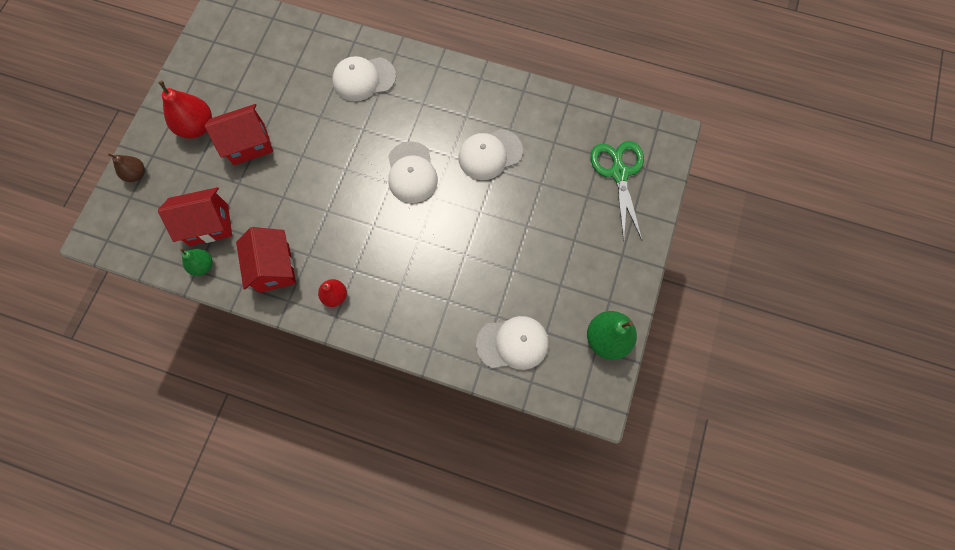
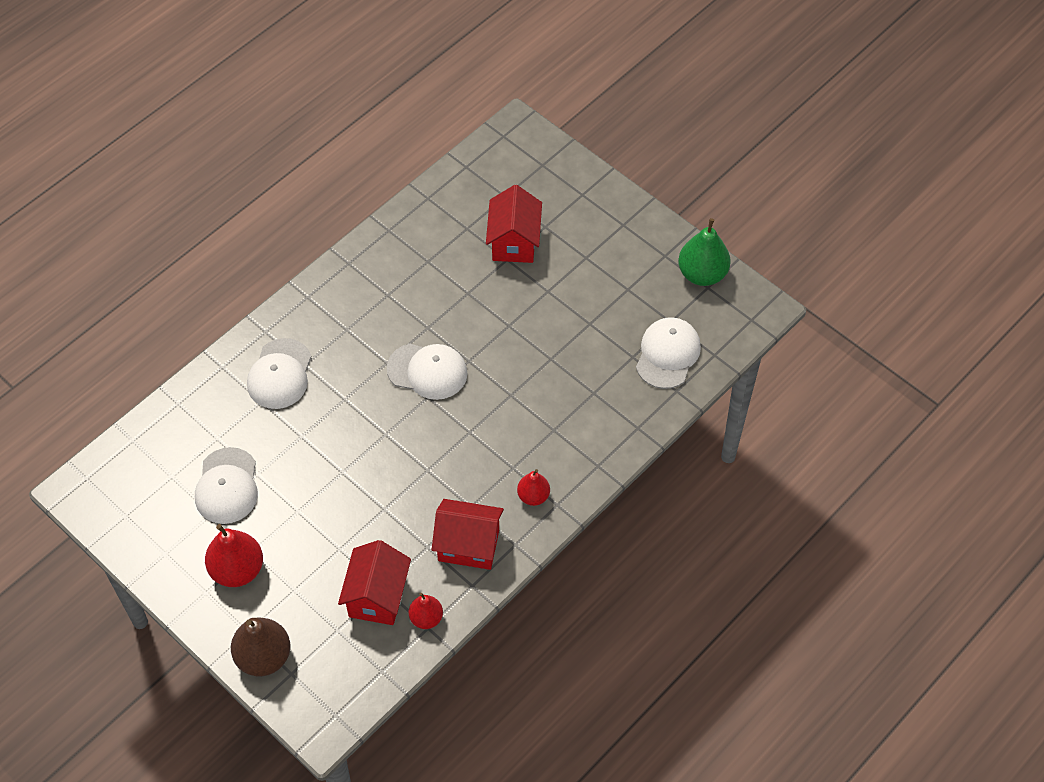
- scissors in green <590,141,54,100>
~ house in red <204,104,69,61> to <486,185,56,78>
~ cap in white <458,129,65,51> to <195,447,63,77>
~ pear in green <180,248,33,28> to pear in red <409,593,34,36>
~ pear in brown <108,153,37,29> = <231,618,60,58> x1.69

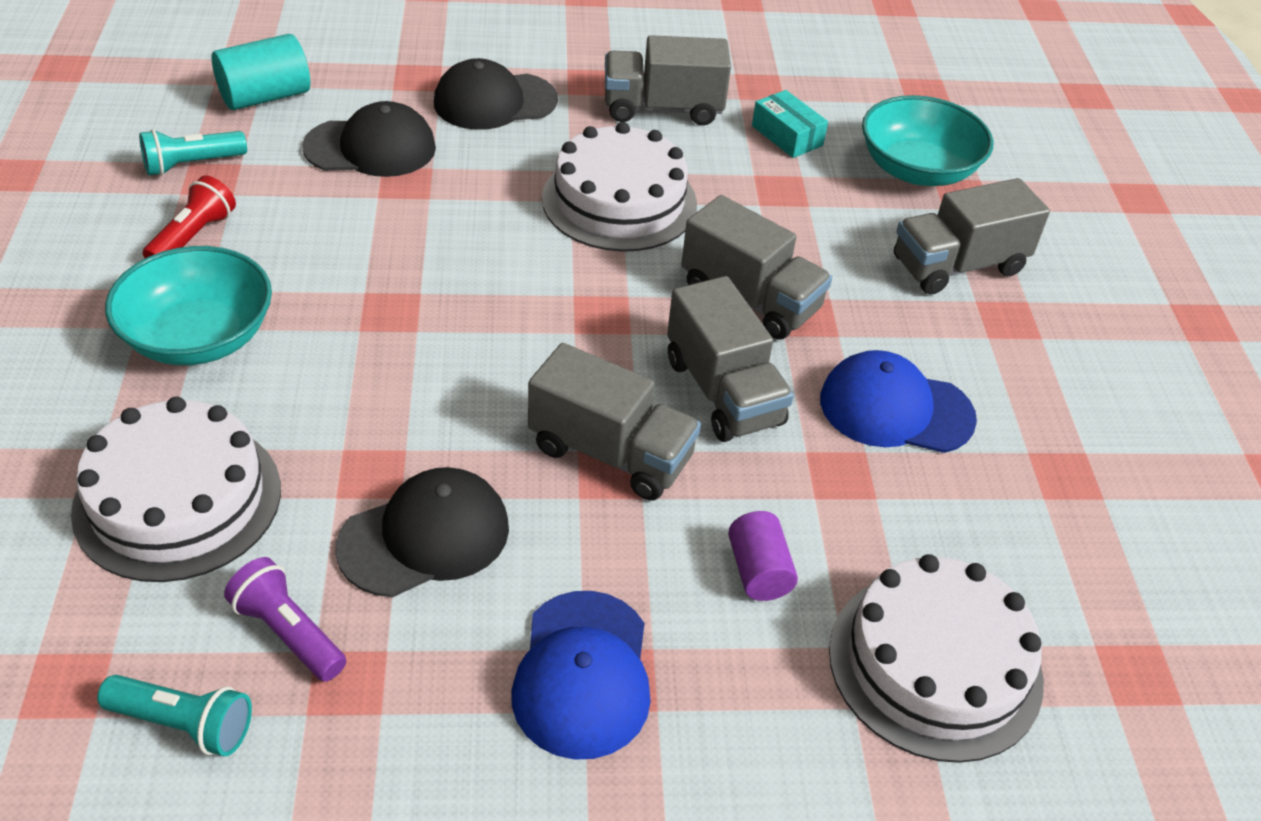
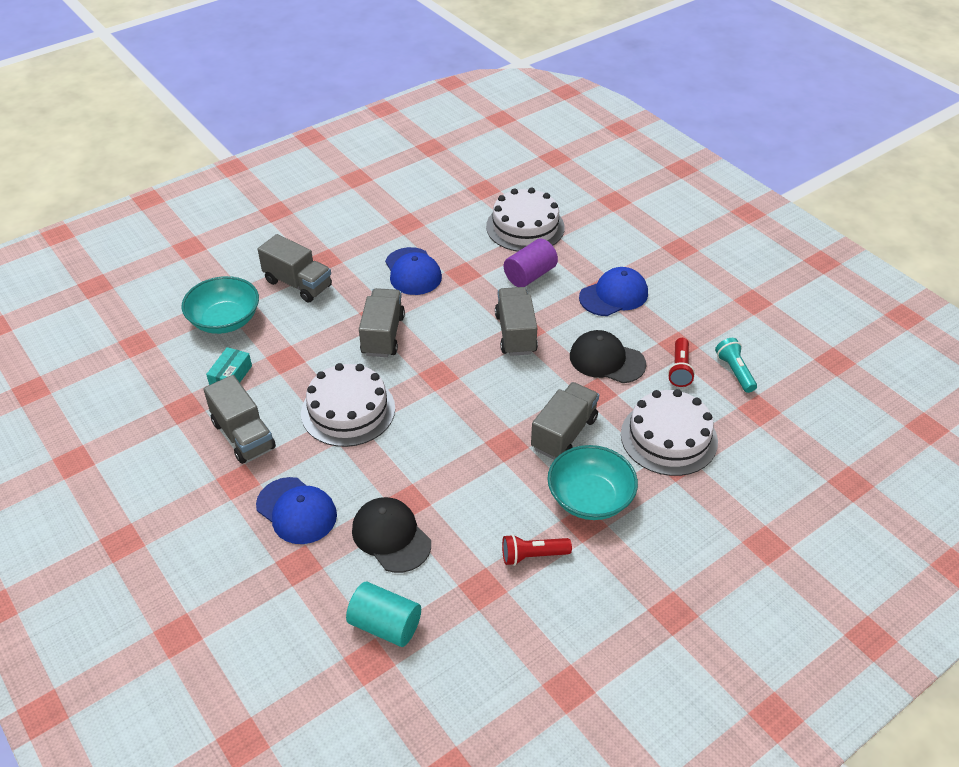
- flashlight in turquoise <139,129,108,47>
~ truck in grey <667,276,127,166> to <531,382,68,78>
~ flashlight in purple <224,557,122,125> to flashlight in red <668,338,27,49>
~ cap in black <434,58,124,72> to cap in blue <256,477,81,67>
~ cylinder in purple <728,511,70,90> = <504,238,54,49> x1.52

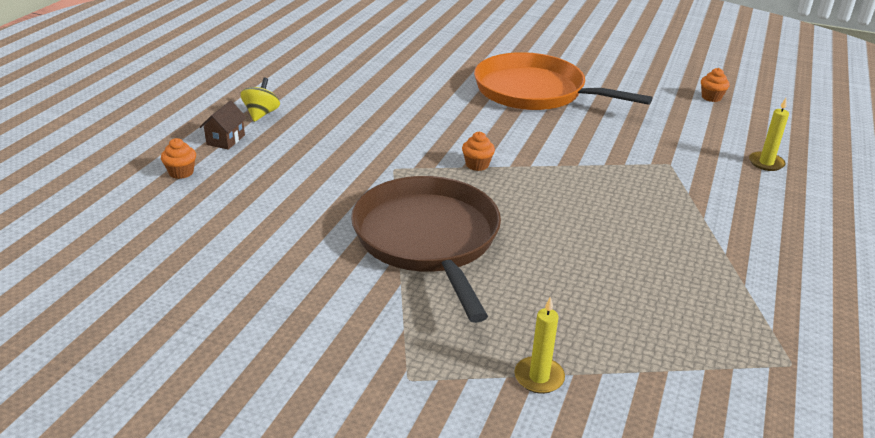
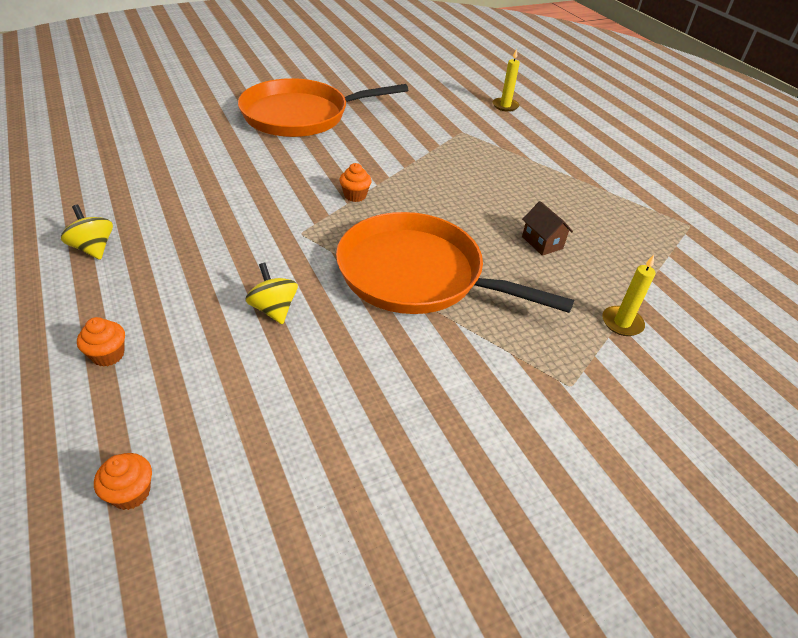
+ spinning top in yellow <245,263,53,62>
~ house in brown <200,101,47,49> to <522,201,51,55>
~ cupcake in orange <701,68,29,34> to <94,453,58,57>
~ pan in brown <351,176,150,147> to pan in orange <336,212,238,102>

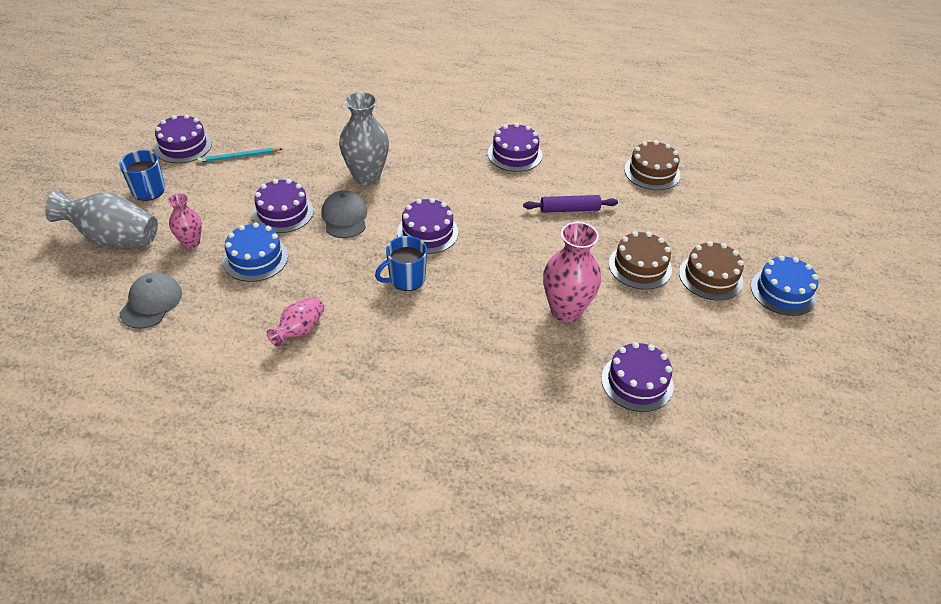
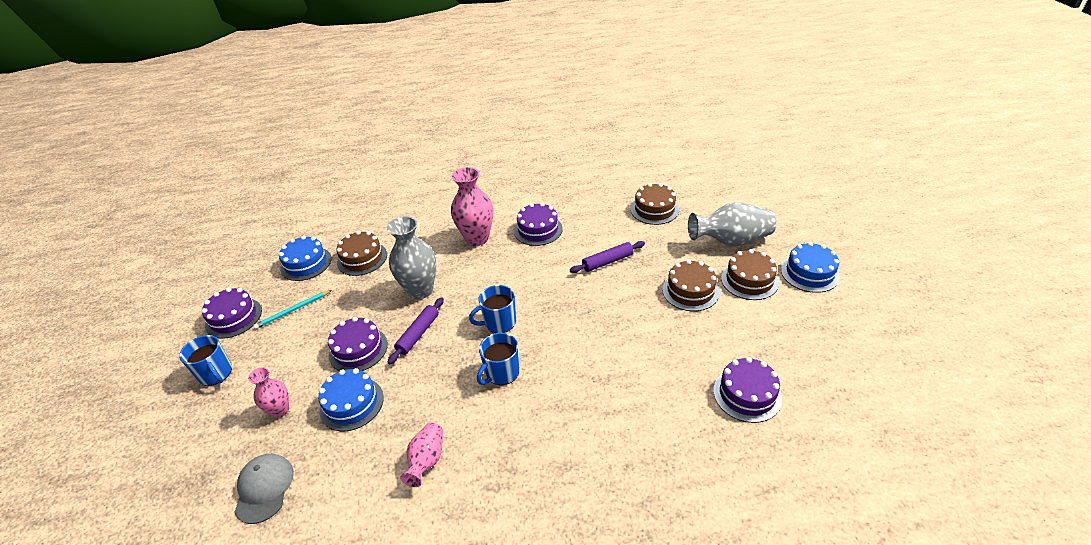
+ cake in blue <279,236,52,45>
+ cake in brown <336,231,51,45>
~ vase in grey <45,190,113,57> to <688,202,88,44>
~ vase in pink <543,222,58,100> to <451,167,42,79>
~ cap in grey <321,190,46,48> to rolling pin in purple <388,297,56,67>
~ cake in purple <397,198,61,56> to mug in blue <469,285,47,48>

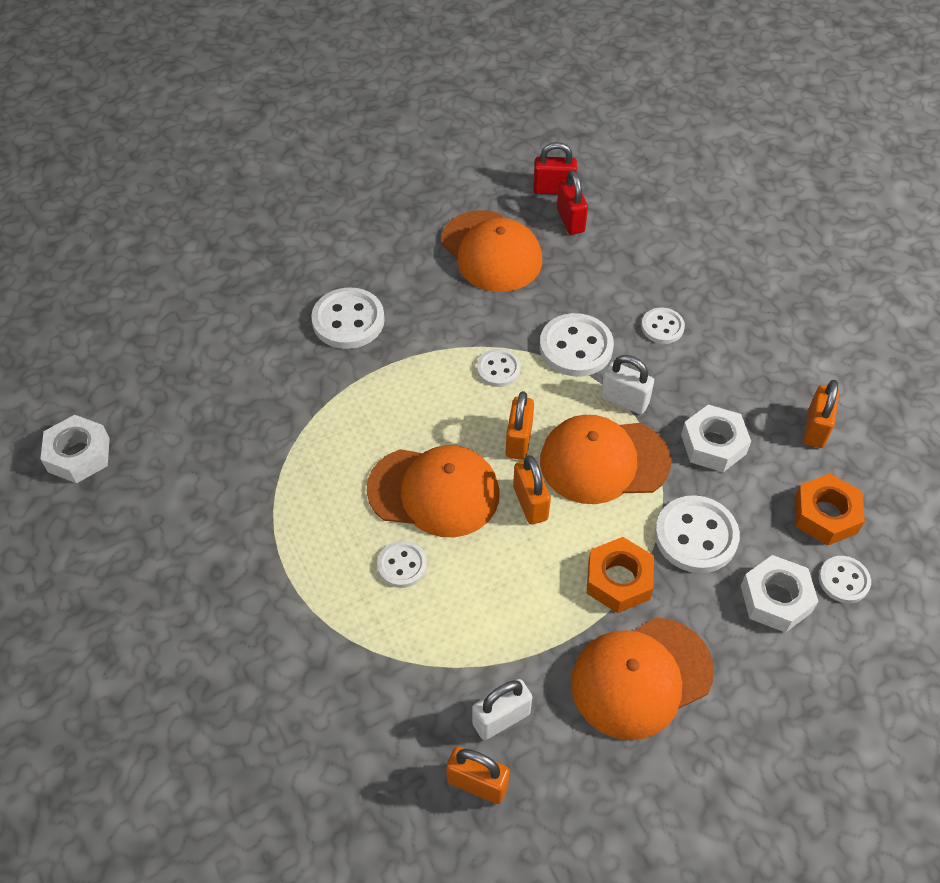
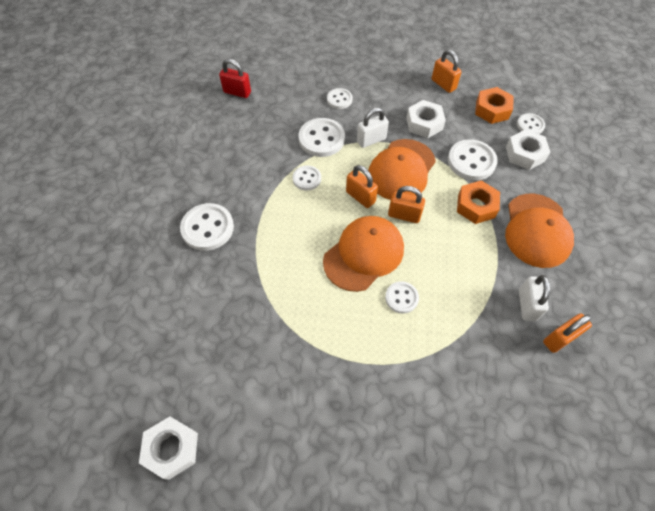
- cap in orange <441,210,101,82>
- padlock in red <533,142,44,53>

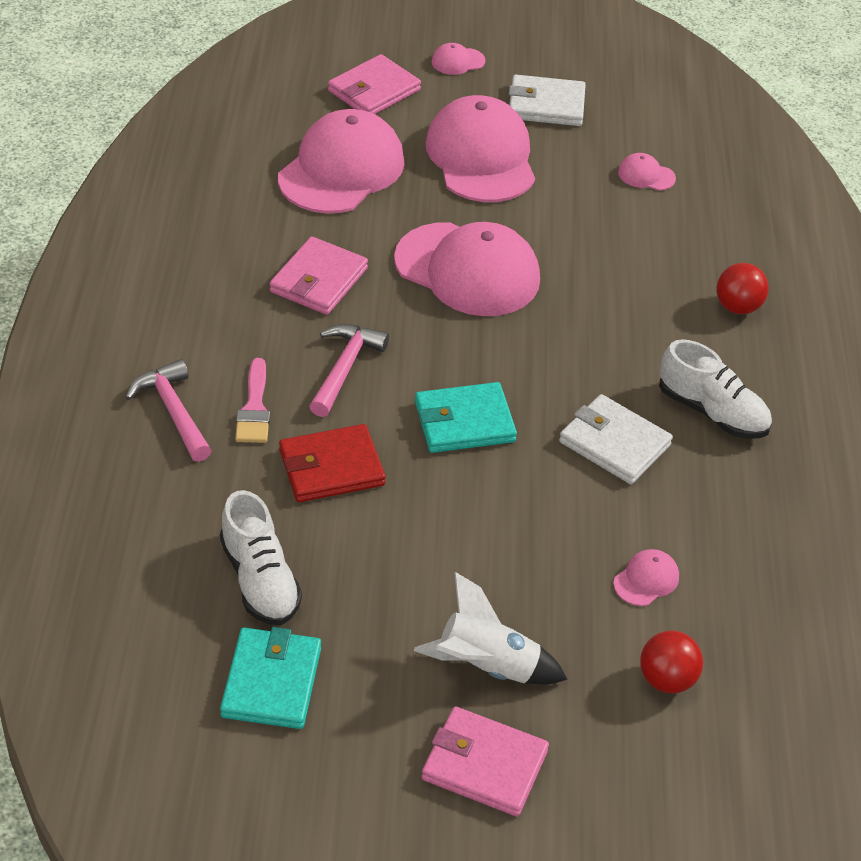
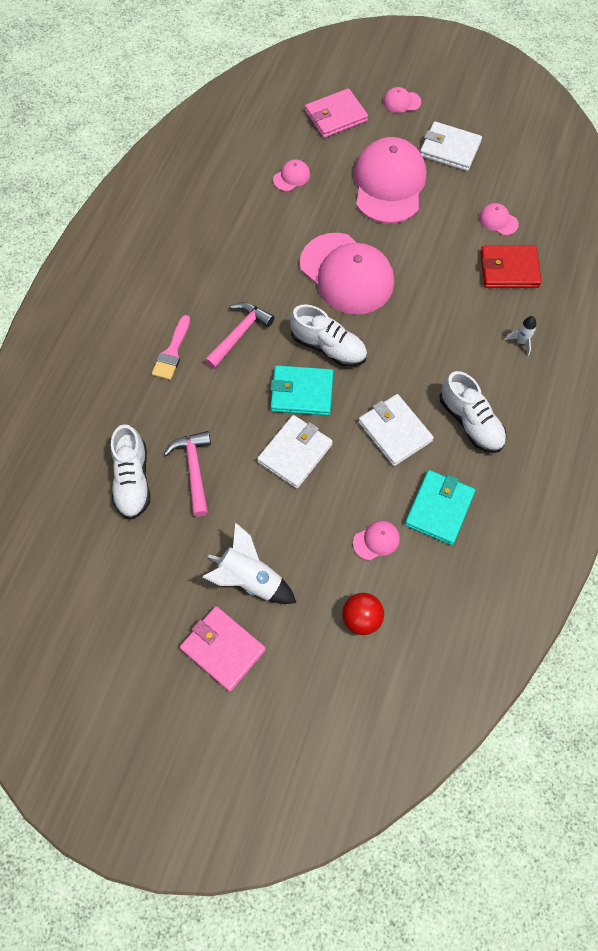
- wallet in pink <270,236,98,79>
+ wallet in white <257,415,76,74>
+ shoe in white <290,304,77,63>
~ hammer in pink <125,359,87,103> to <164,431,47,86>
~ wallet in turquoise <220,627,101,102> to <405,470,70,75>
~ wallet in red <279,424,107,78> to <480,246,62,42>
~ ball in red <716,263,53,51> to rocket in white <505,316,31,40>
~ cap in pink <278,109,127,105> = <273,159,37,32> x0.41

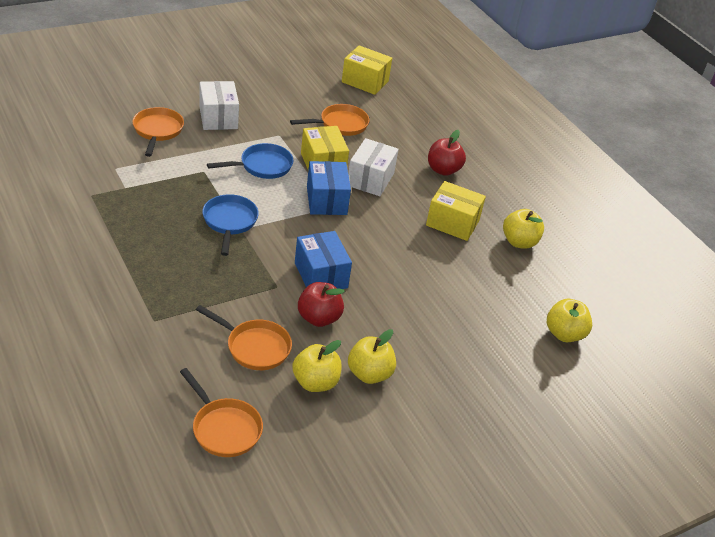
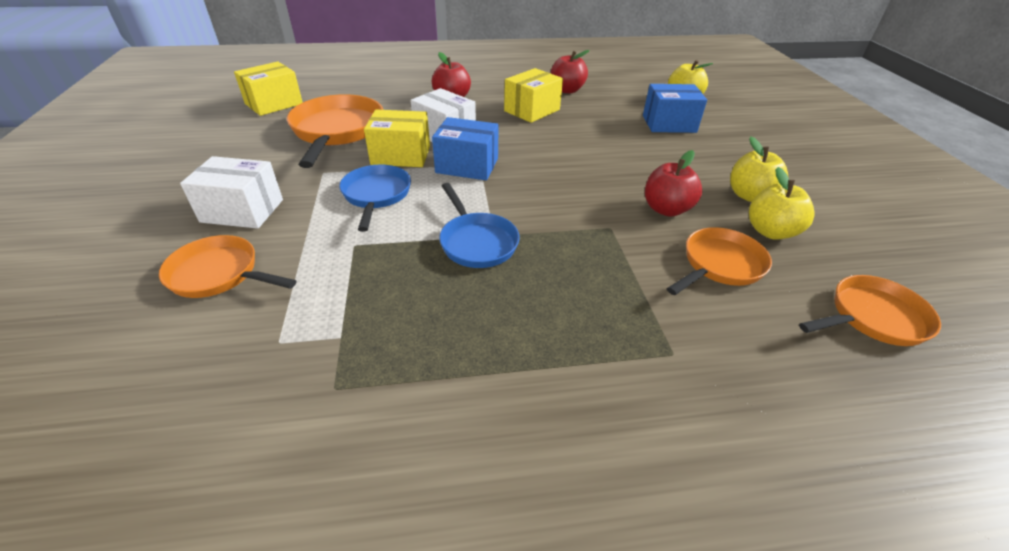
~ box in blue <295,231,57,58> to <643,84,64,49>
~ apple in yellow <503,209,41,40> to apple in red <551,50,38,44>
~ pan in blue <202,194,57,62> = <439,183,81,85> 135 degrees counterclockwise
~ pan in orange <290,104,80,32> = <287,94,96,74> x1.60

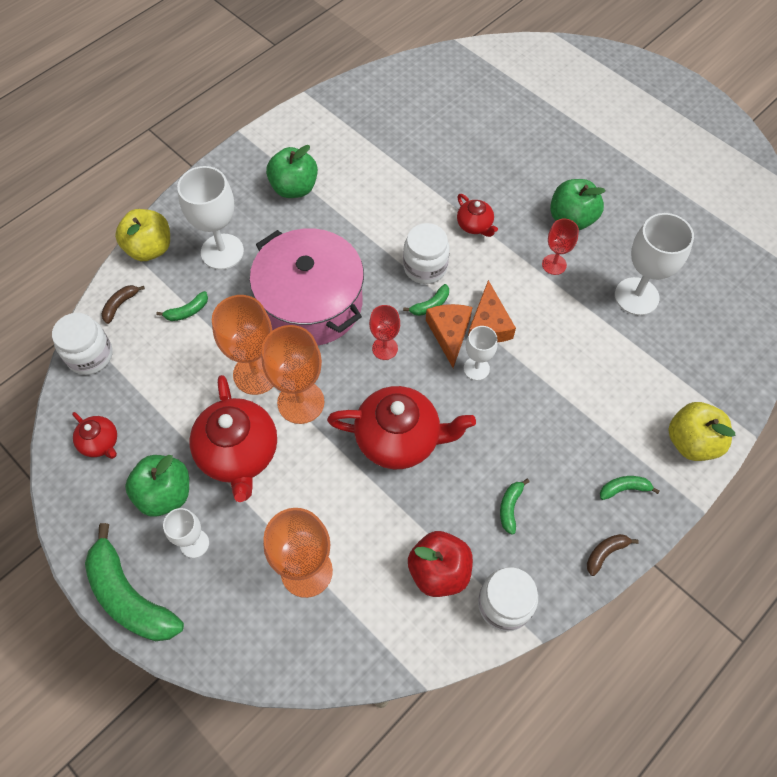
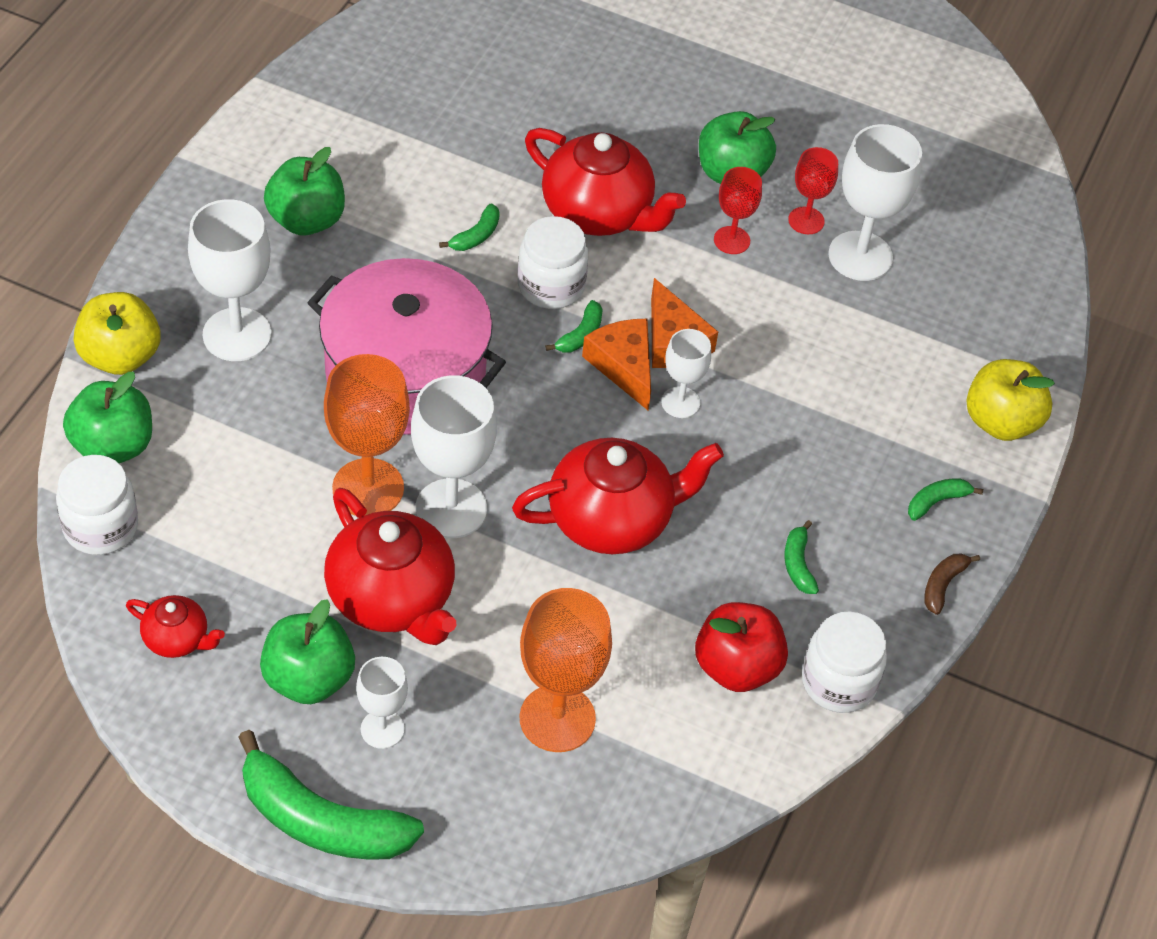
~ banana in green <156,291,52,30> to <439,203,61,48>
~ goblet in red <369,305,31,55> to <788,147,50,87>
~ banana in brown <102,285,43,39> to apple in green <63,372,89,91>
~ goblet in orange <261,325,64,99> to goblet in white <411,375,86,163>
~ teapot in red <457,194,41,43> = <525,128,161,108> x1.99

